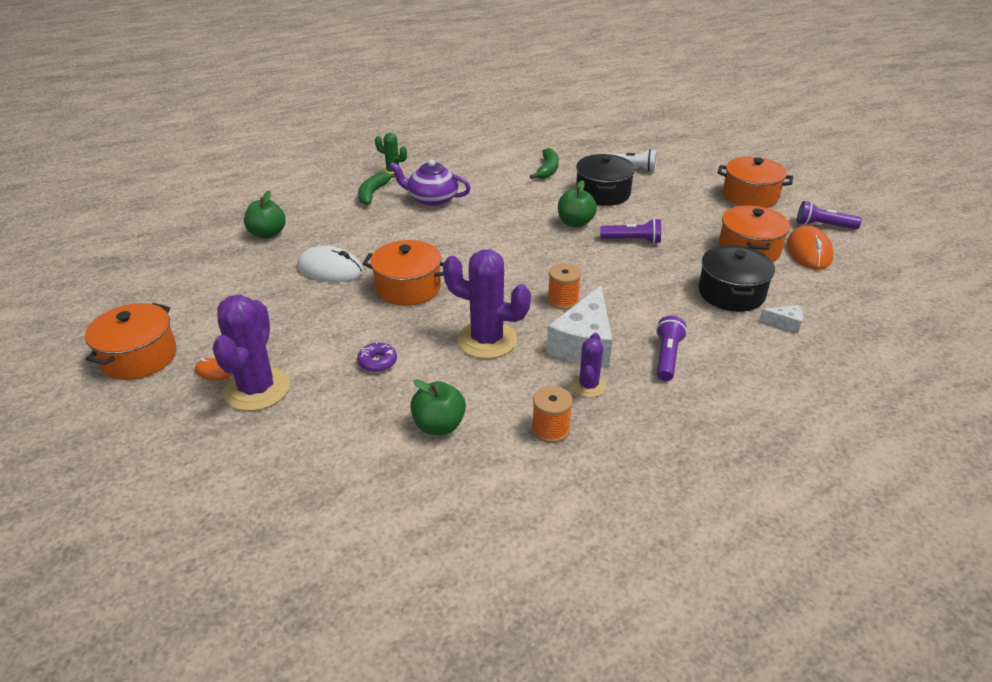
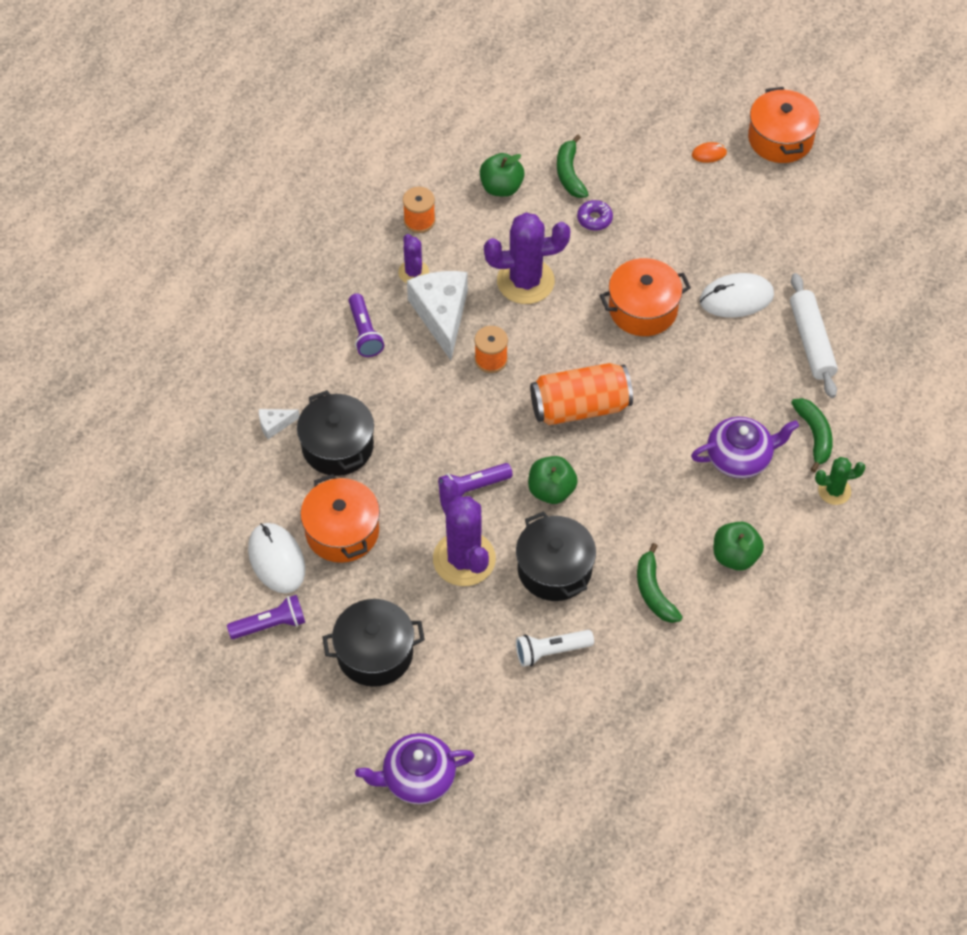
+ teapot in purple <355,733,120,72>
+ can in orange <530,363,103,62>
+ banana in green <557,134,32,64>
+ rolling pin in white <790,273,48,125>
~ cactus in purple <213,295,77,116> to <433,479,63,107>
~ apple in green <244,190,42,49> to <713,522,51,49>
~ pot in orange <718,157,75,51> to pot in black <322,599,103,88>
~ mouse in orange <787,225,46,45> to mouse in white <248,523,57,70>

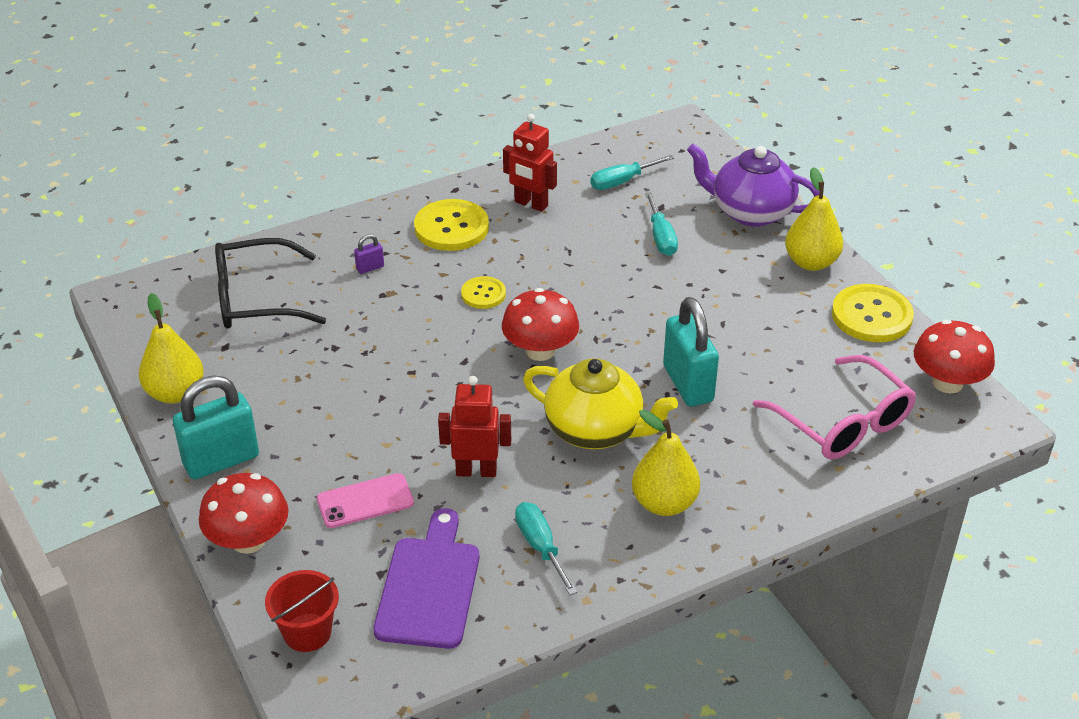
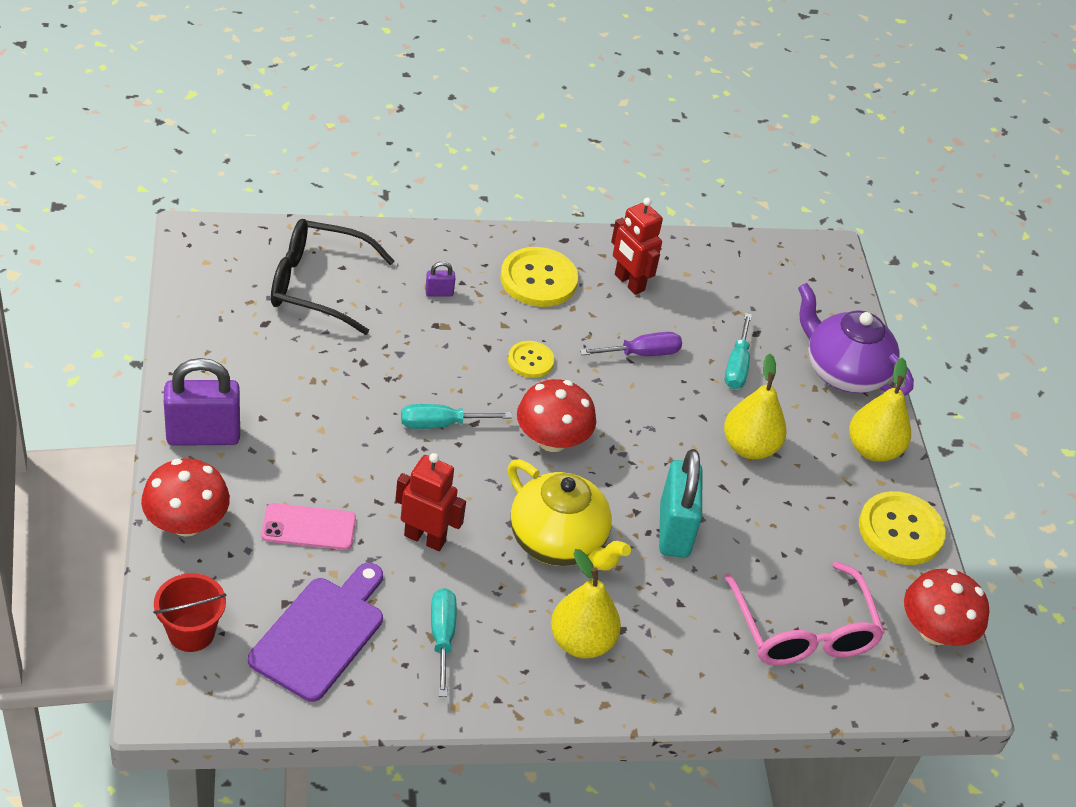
+ screwdriver in purple <580,332,102,24>
~ pear in yellow <139,293,65,111> to <724,354,63,105>
~ screwdriver in turquoise <590,155,84,35> to <401,404,111,25>
~ padlock in turquoise <173,375,86,104> to padlock in purple <164,358,76,88>

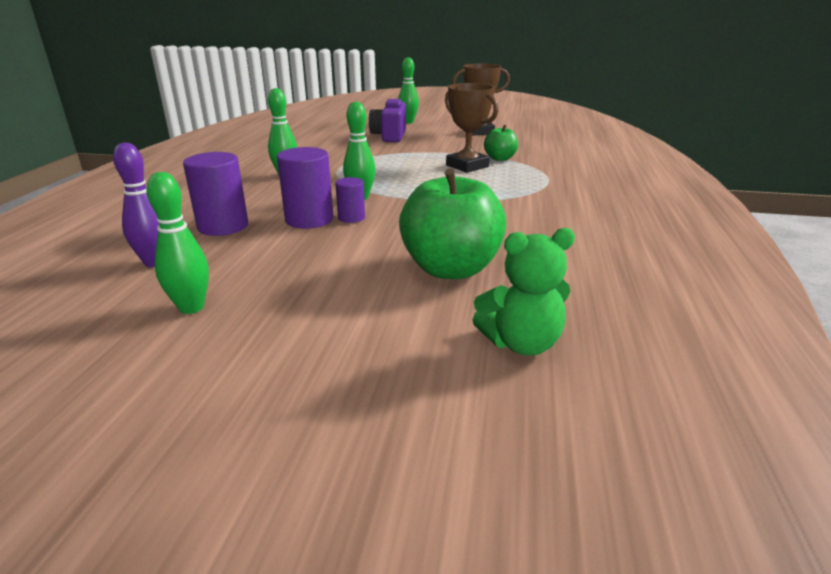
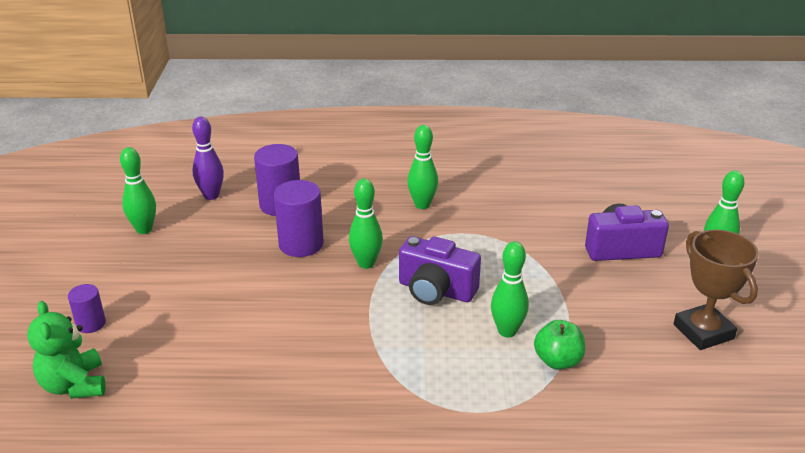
- apple in green <399,169,107,110>
+ camera in purple <399,236,82,69>
~ cylinder in purple <335,177,30,46> to <68,284,38,49>
~ trophy in brown <445,83,53,90> to bowling pin in green <491,241,38,97>

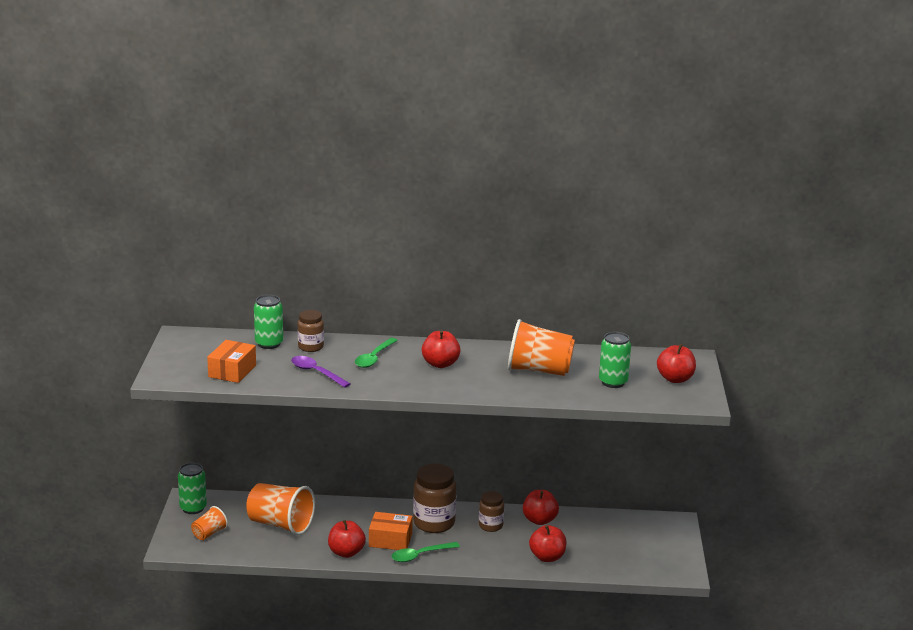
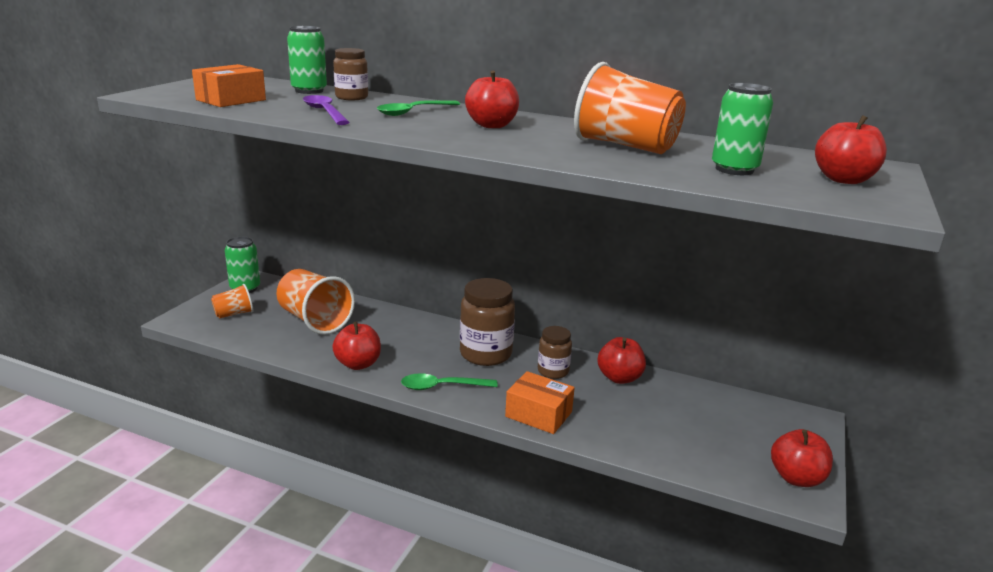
~ box in orange <369,512,44,38> to <505,371,70,63>
~ apple in red <529,525,38,37> to <771,429,62,58>

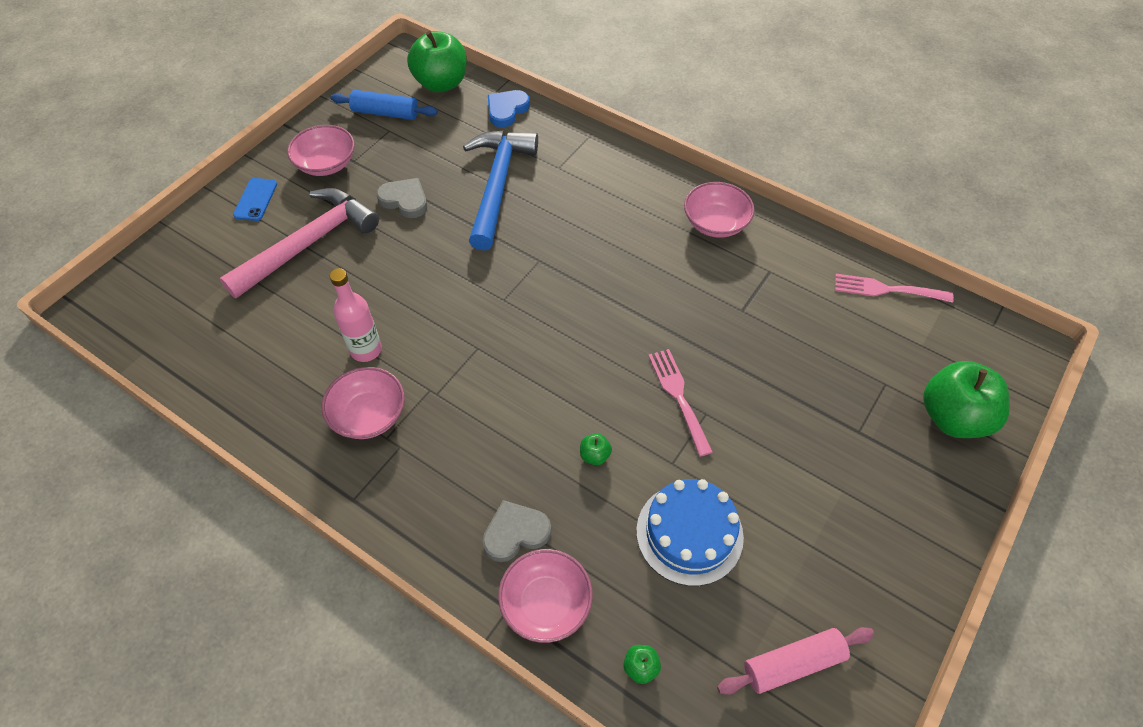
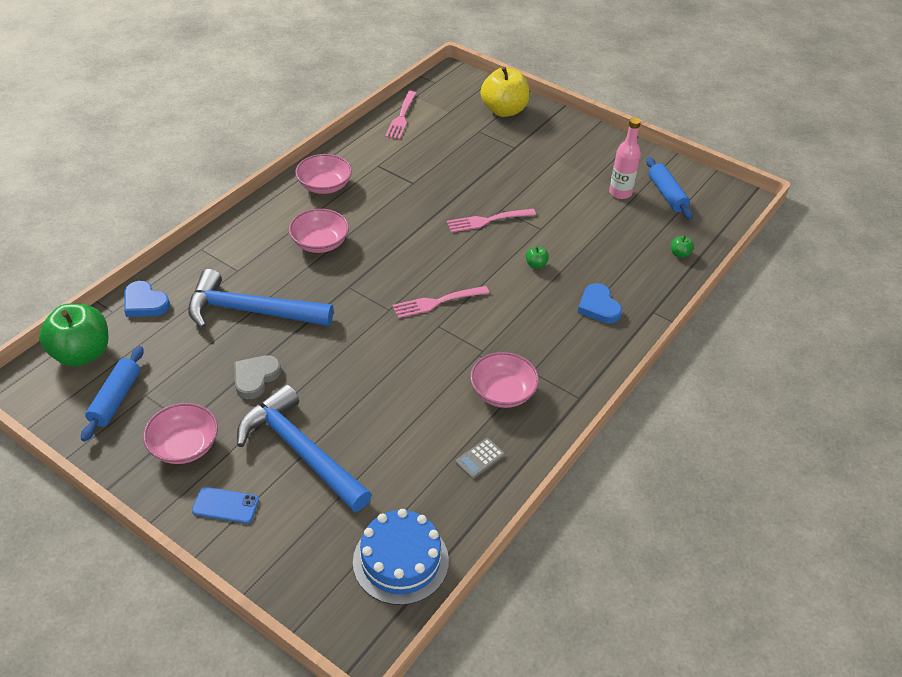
+ fork in pink <392,286,97,32>
+ calculator in grey <455,438,50,41>
~ bottle in pink <330,268,52,94> to <609,117,32,82>
~ bowl in pink <498,549,95,94> to <289,209,60,44>
~ cake in blue <636,479,108,107> to <353,509,96,96>
~ hammer in pink <219,188,160,110> to hammer in blue <237,384,135,128>
~ heart in grey <482,500,69,62> to heart in blue <578,283,44,40>
~ rolling pin in pink <717,627,157,68> to rolling pin in blue <646,157,47,63>
~ apple in green <923,361,87,77> to apple in yellow <481,67,49,50>

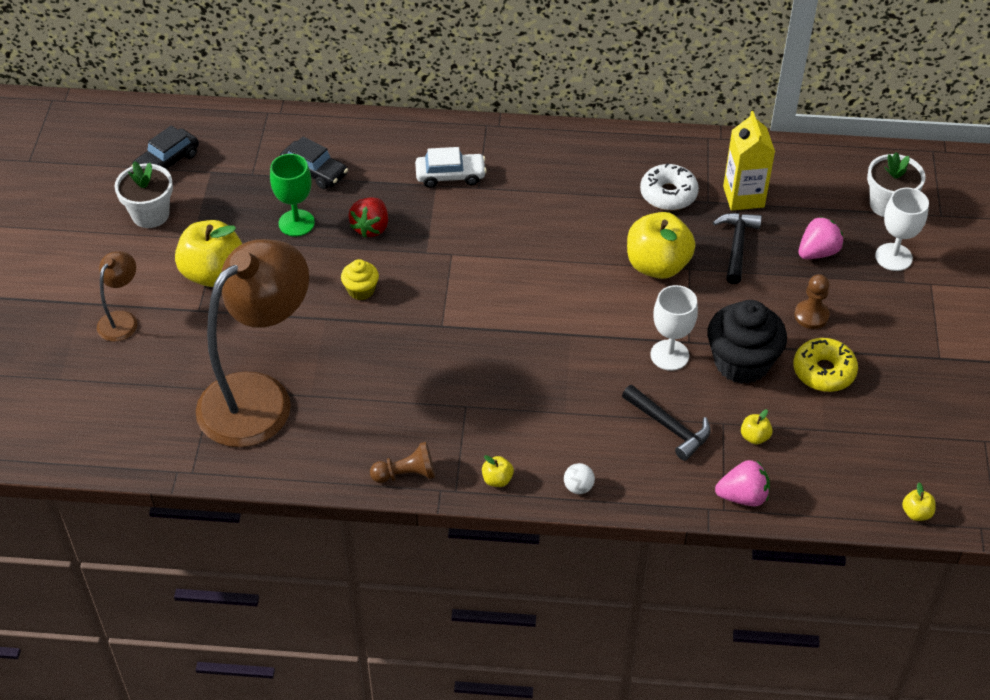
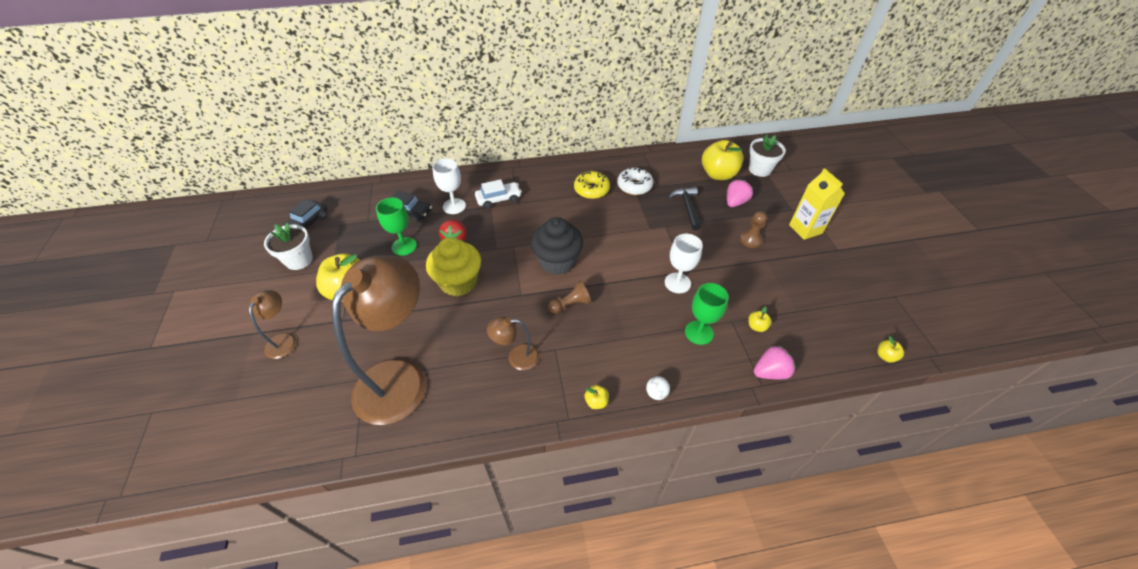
+ lamp in brown <487,316,52,54>
~ pawn in brown <370,442,65,41> to <548,281,43,33>
~ apple in yellow <627,212,69,67> to <702,140,41,40>
~ cupcake in black <707,300,80,84> to <531,217,52,58>
~ carton in yellow <723,111,52,100> to <789,168,56,72>
~ donut in yellow <793,338,65,54> to <574,171,36,28>
~ goblet in white <875,188,54,83> to <432,158,34,56>
~ hammer in black <622,385,89,76> to goblet in green <685,283,44,62>
~ cupcake in yellow <341,259,38,41> = <426,238,55,58> x2.00

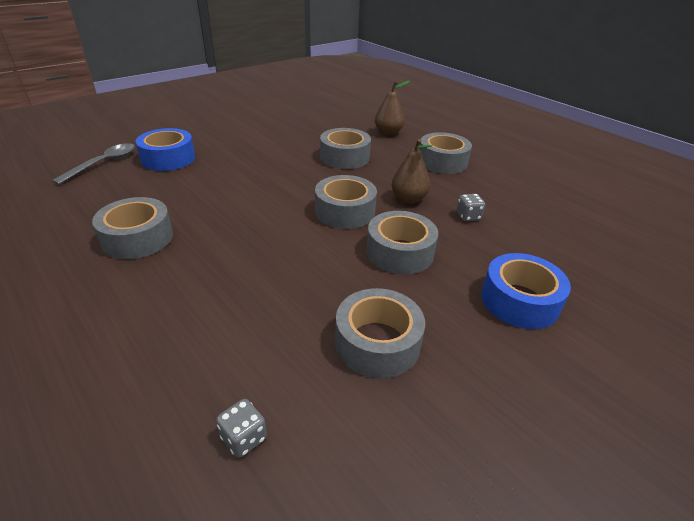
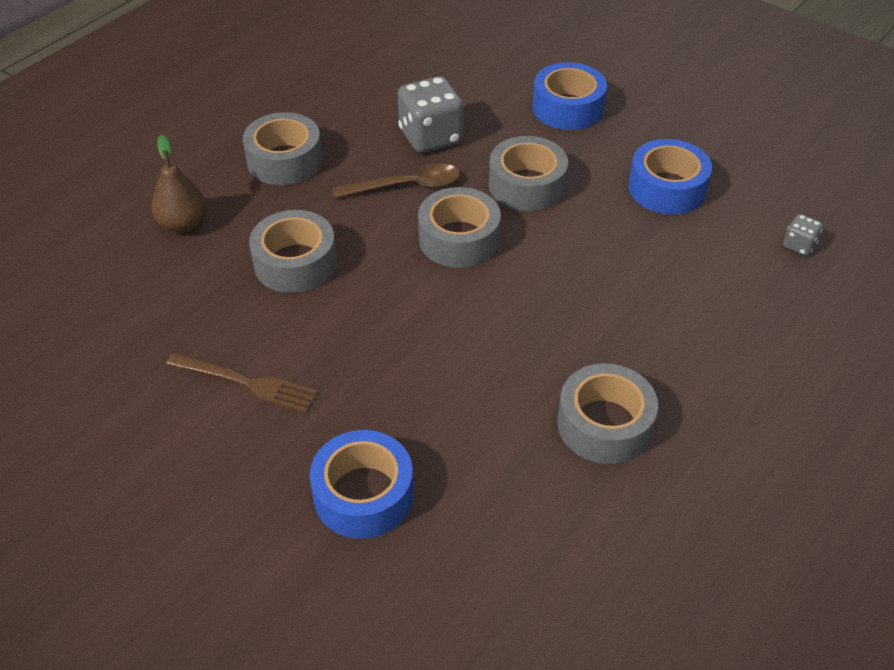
- spoon in grey <52,143,83,42>
+ fork in brown <166,353,152,60>
~ pear in brown <391,139,42,65> to spoon in brown <332,163,128,35>
~ tape in grey <335,288,90,90> to tape in blue <628,139,84,76>
~ dice in grey <456,194,29,27> = <398,76,66,77> x2.08

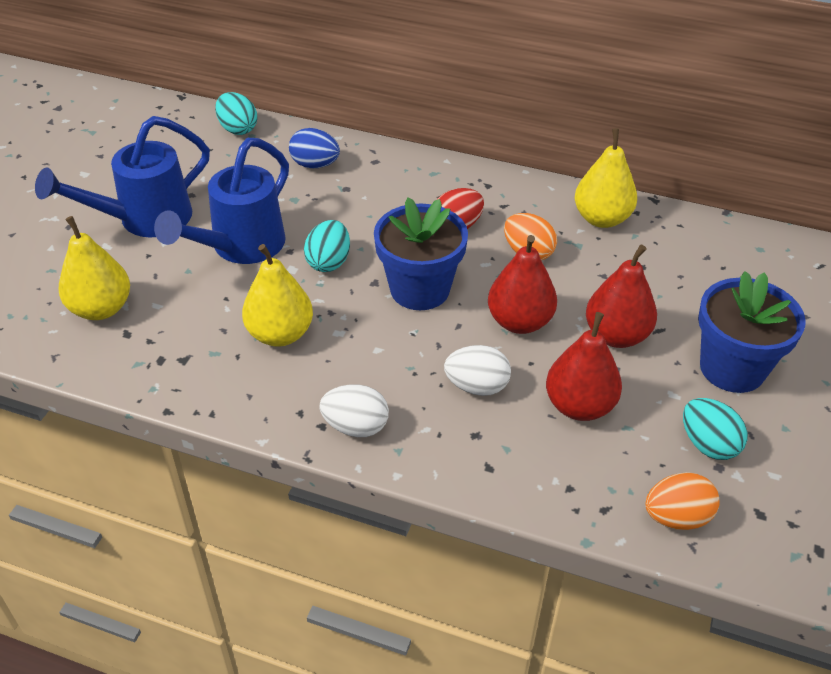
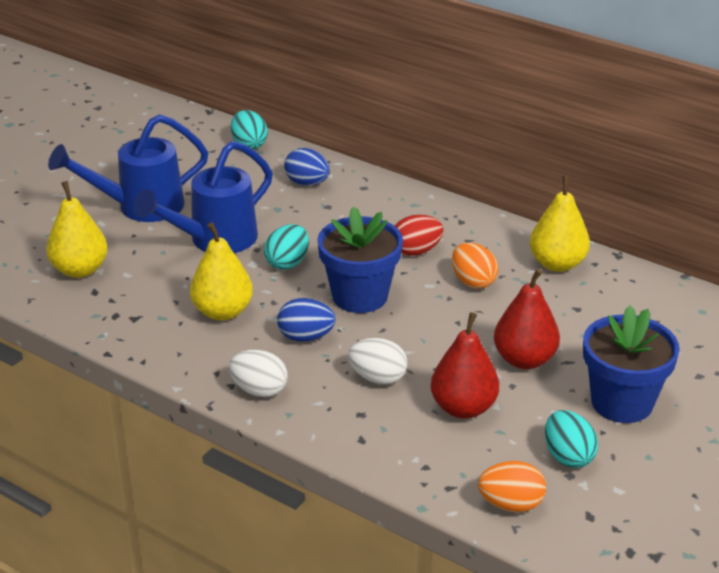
- pear in red <488,235,69,99>
+ egg in blue <277,298,59,44>

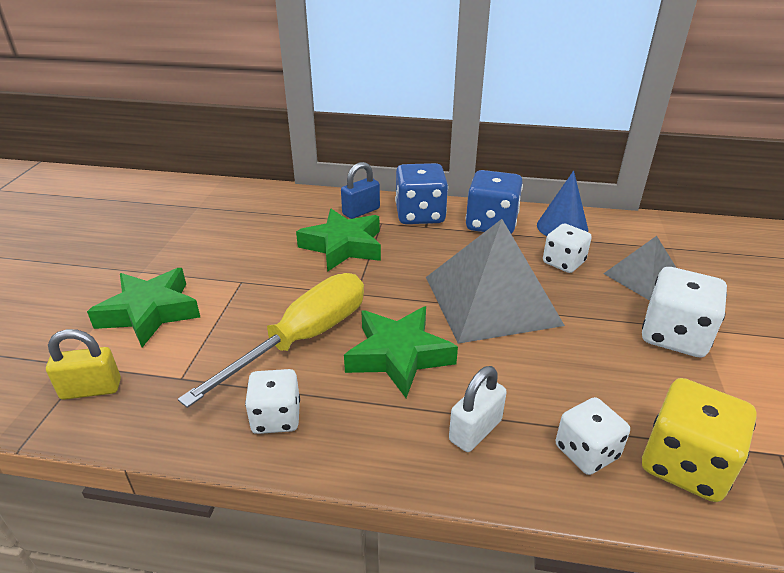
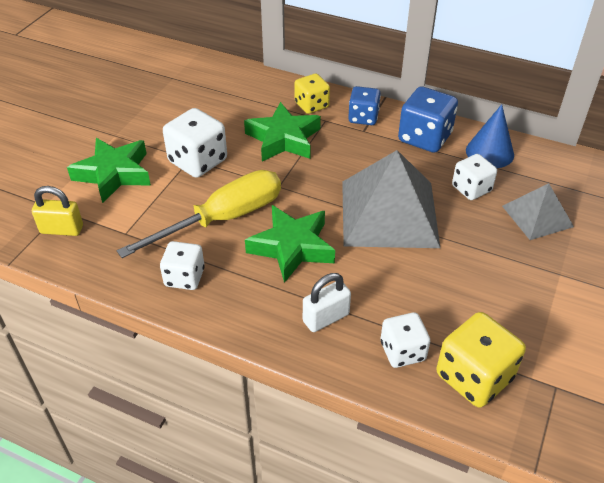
~ dice in white <642,267,85,90> to <163,108,64,70>
~ padlock in blue <341,162,39,57> to dice in yellow <294,73,36,41>
~ dice in blue <395,163,53,61> = <348,86,33,39> x0.65

